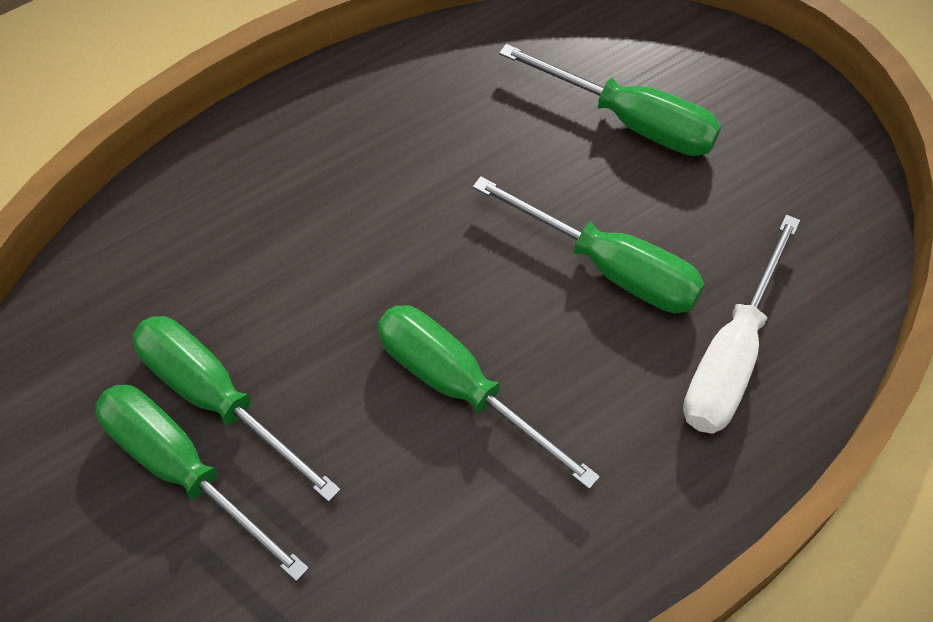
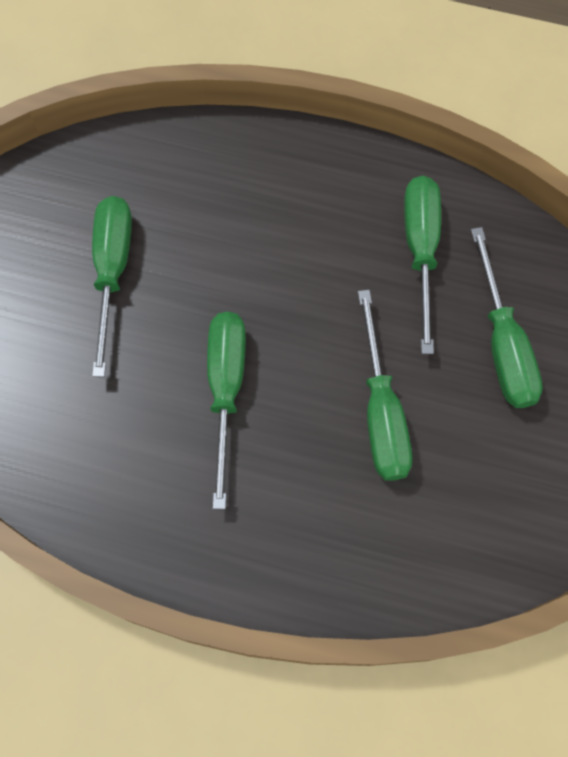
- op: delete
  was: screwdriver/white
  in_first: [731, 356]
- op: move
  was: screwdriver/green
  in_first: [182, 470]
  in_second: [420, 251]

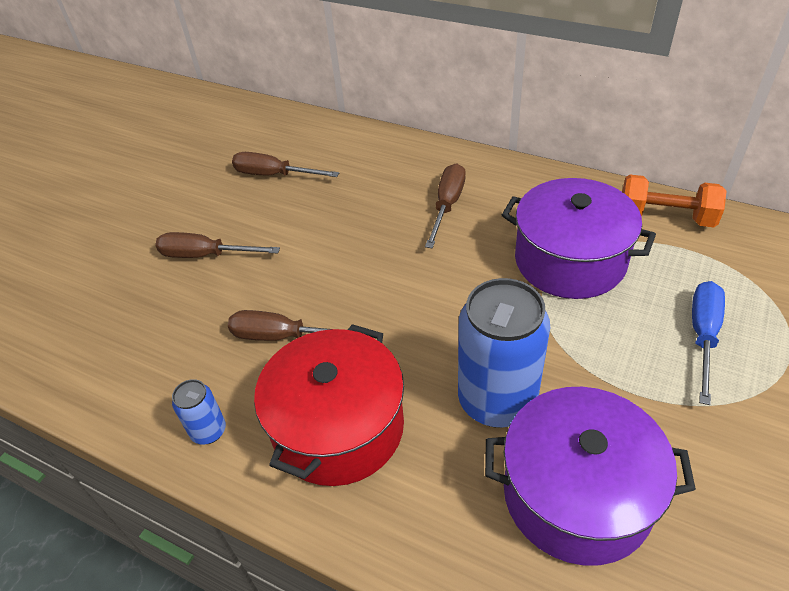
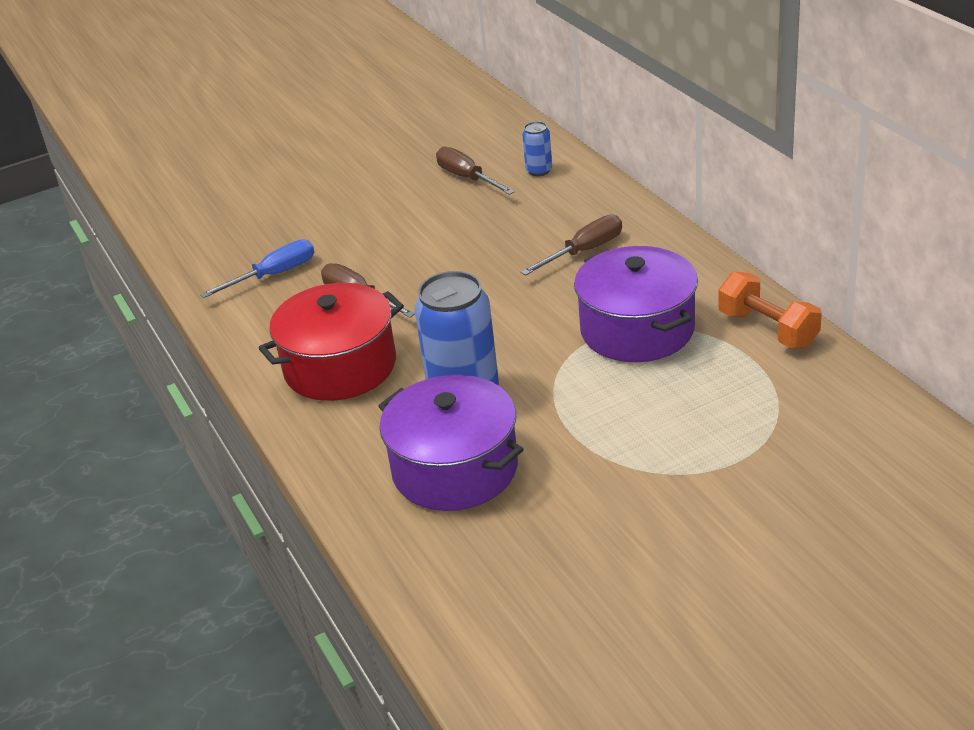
- op: delete
  was: screwdriver/brown
  in_first: [206, 255]
- op: move
  was: screwdriver/blue
  in_first: [703, 335]
  in_second: [274, 275]
- op: move
  was: can/blue
  in_first: [208, 431]
  in_second: [539, 171]

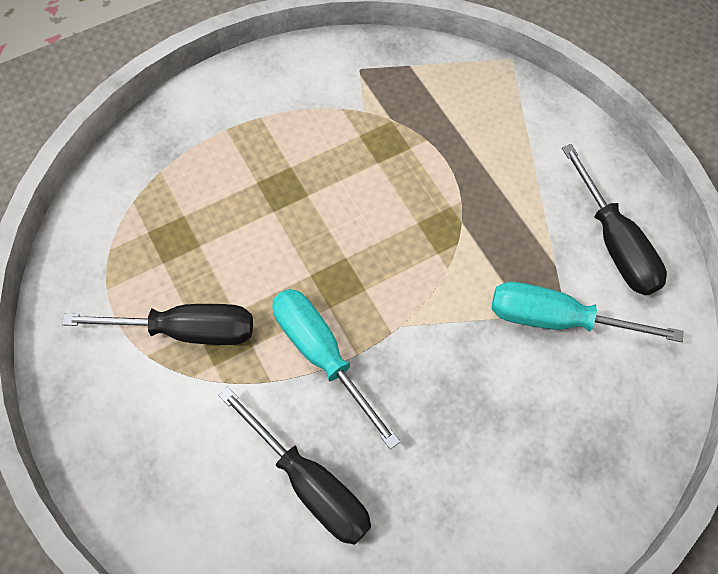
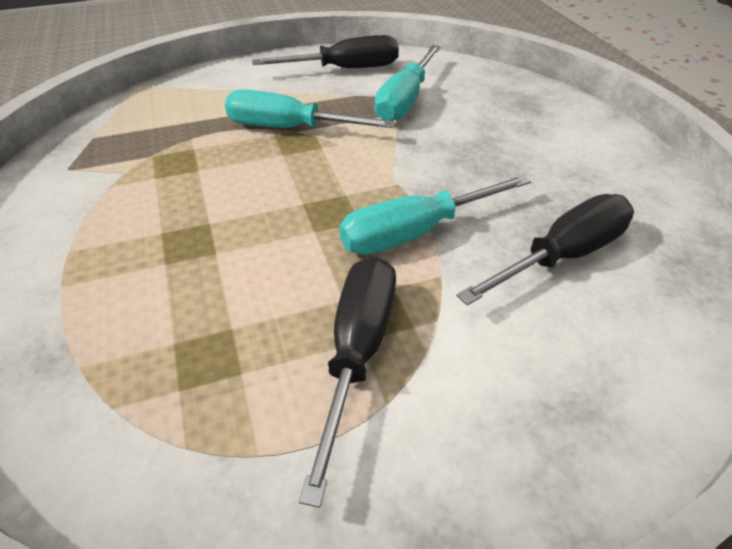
- op: insert
  now: screwdriver/turquoise
  in_second: [289, 128]

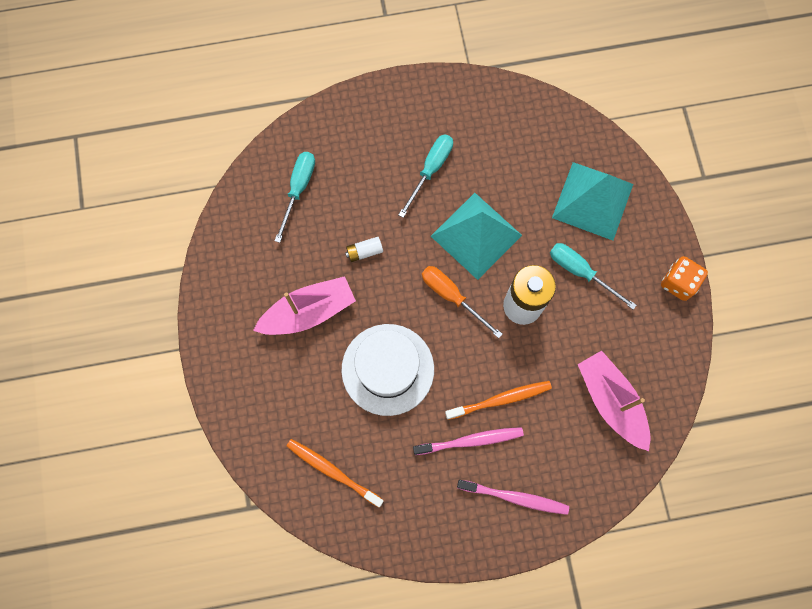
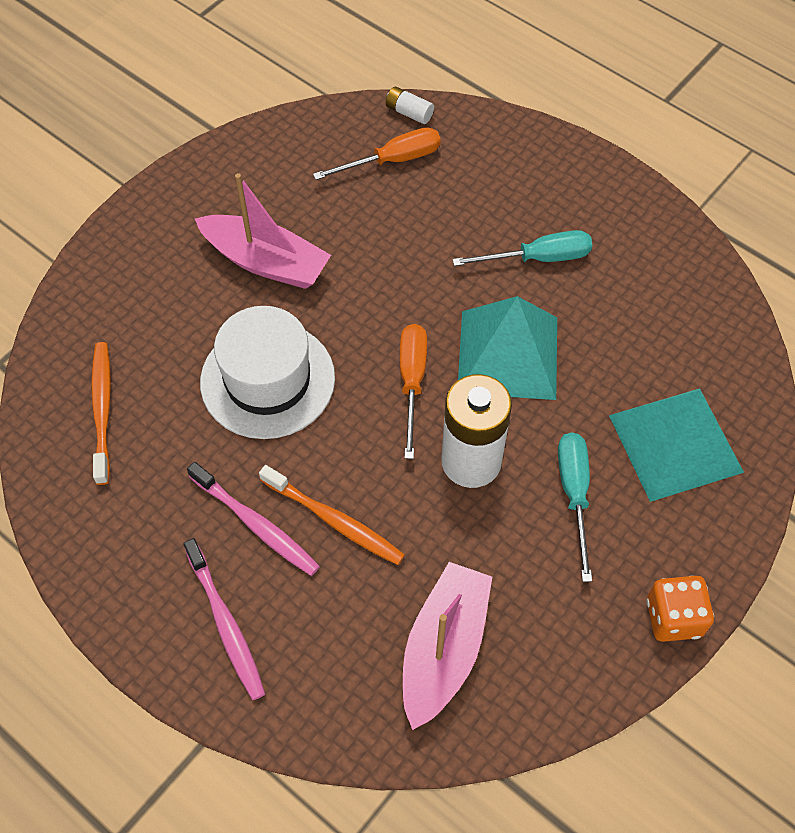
- op: recolor
  was: screwdriver/turquoise
  now: screwdriver/orange
  in_first: [298, 189]
  in_second: [392, 160]
- op: move
  was: battery/white
  in_first: [364, 251]
  in_second: [409, 112]

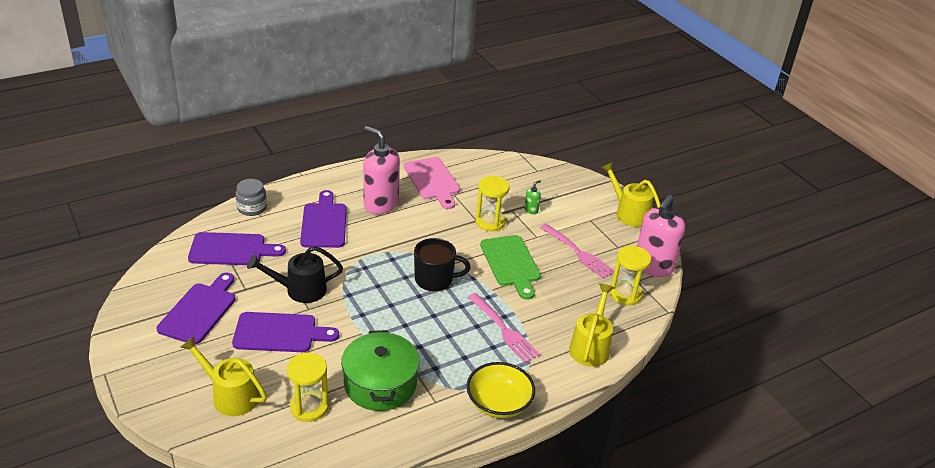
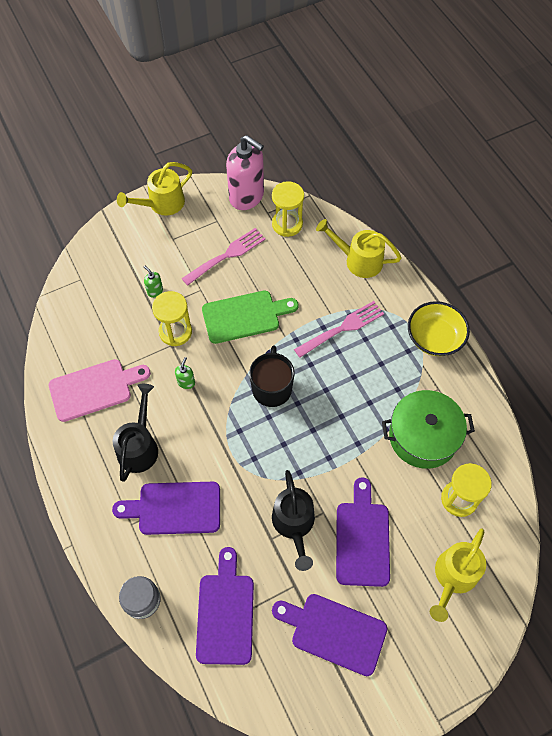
- op: replace
  was: soap dispenser/pink
  now: watering can/black
  in_first: [380, 204]
  in_second: [139, 445]
- op: insert
  now: soap dispenser/green
  in_second: [186, 382]

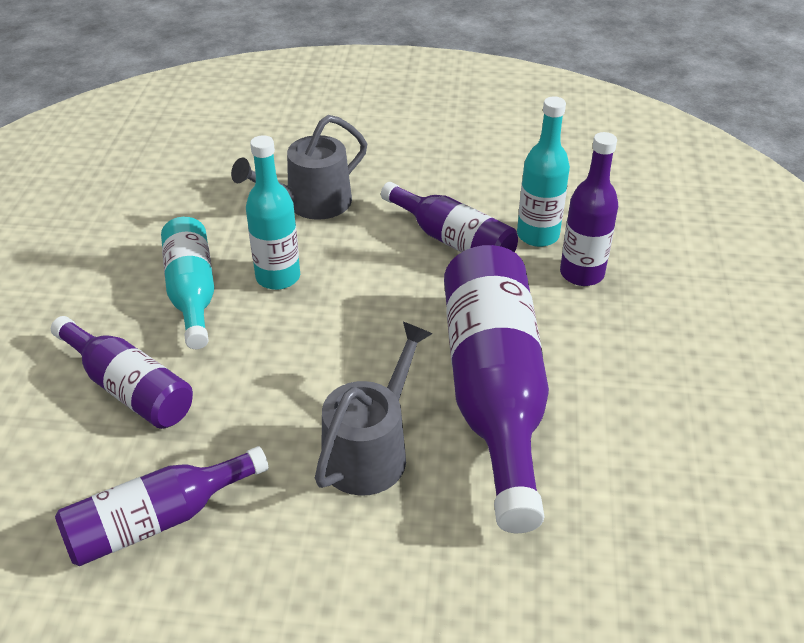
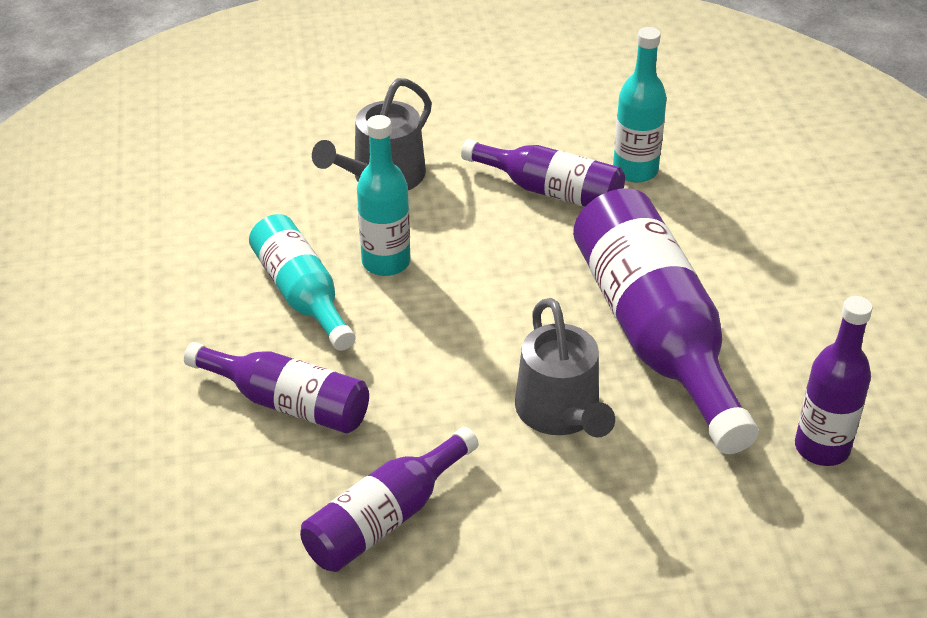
- op: move
  was: bottle/purple
  in_first: [581, 273]
  in_second: [822, 447]
- op: rotate
  was: watering can/grey
  in_first: [370, 451]
  in_second: [561, 413]
  clockwise: 150

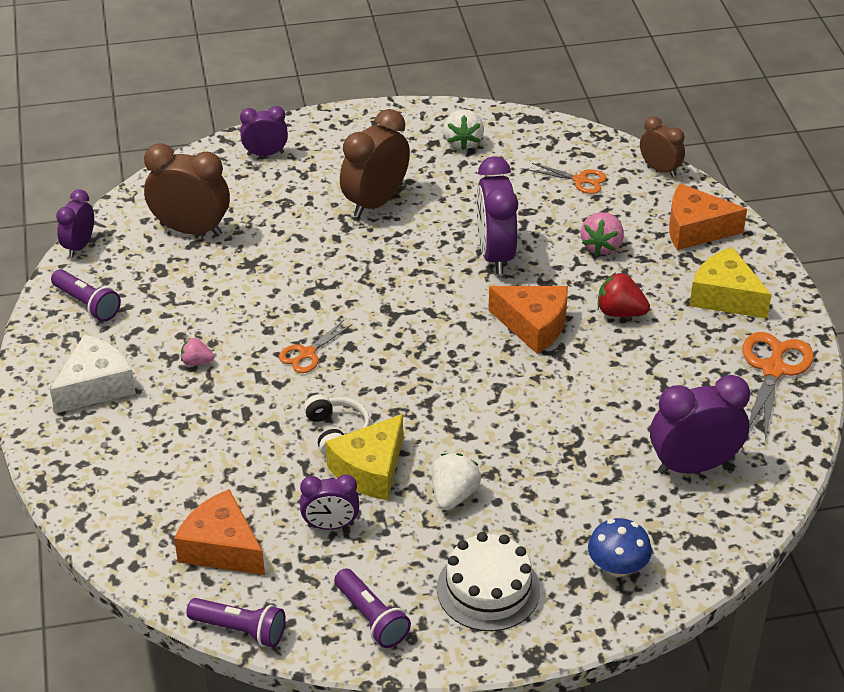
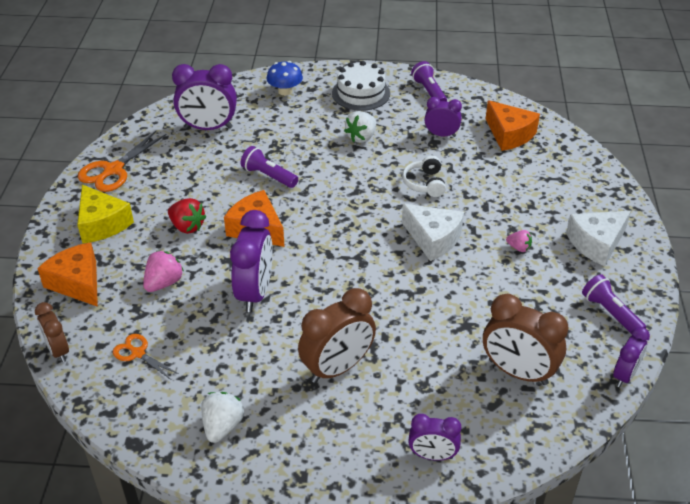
- op: rotate
  was: cheese/orange
  in_first: [695, 229]
  in_second: [77, 283]
  clockwise: -150
- op: replace
  was: scissors/orange
  now: cheese/white
  in_first: [307, 353]
  in_second: [433, 239]
- op: delete
  was: cheese/yellow
  in_first: [370, 470]
- op: move
  was: flashlight/purple
  in_first: [240, 630]
  in_second: [268, 176]

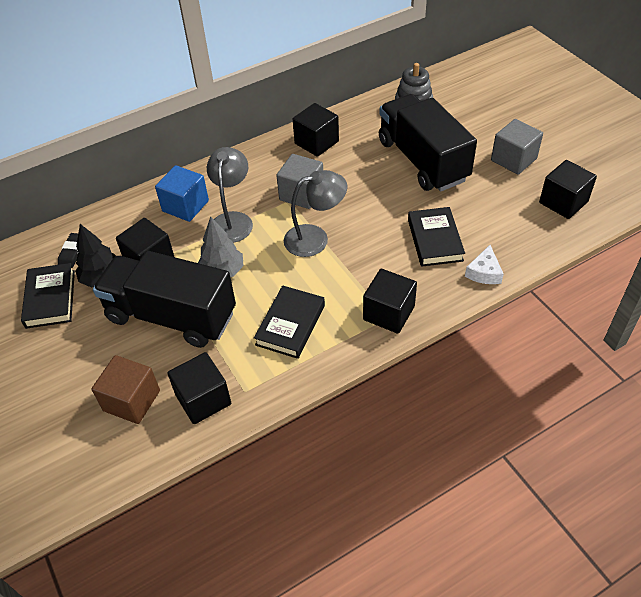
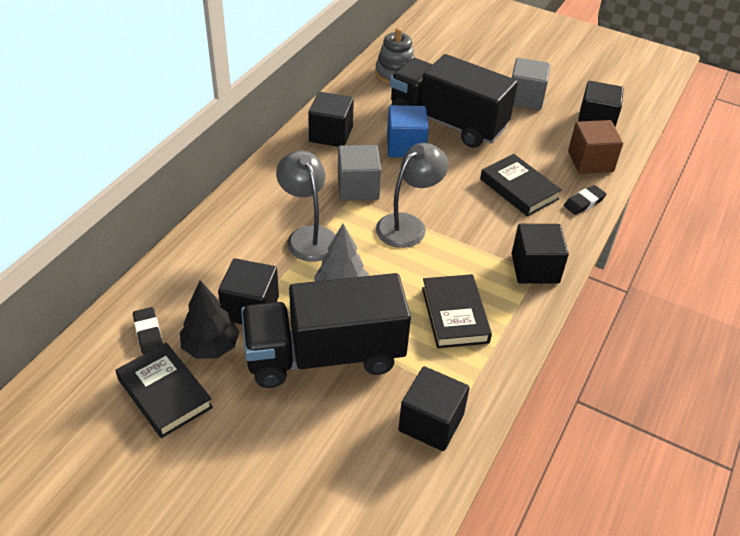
- op: move
  was: cube/blue
  in_first: [185, 206]
  in_second: [406, 146]
- op: replace
  was: cheese/white
  now: eraser/black
  in_first: [484, 272]
  in_second: [584, 202]
- op: move
  was: cube/brown
  in_first: [132, 400]
  in_second: [590, 161]

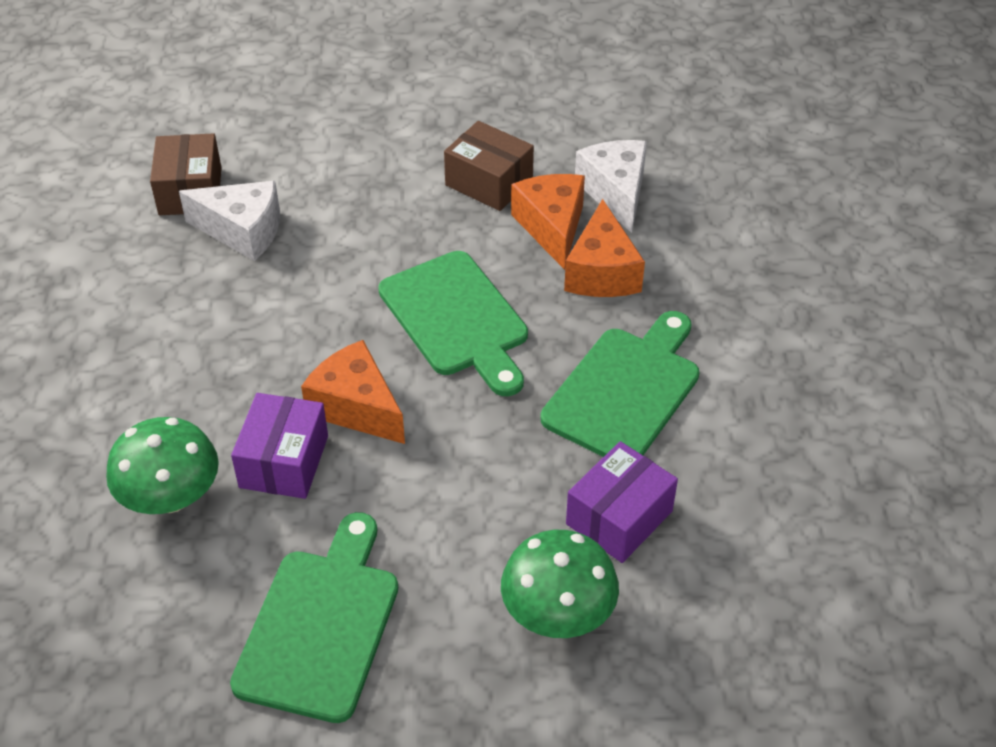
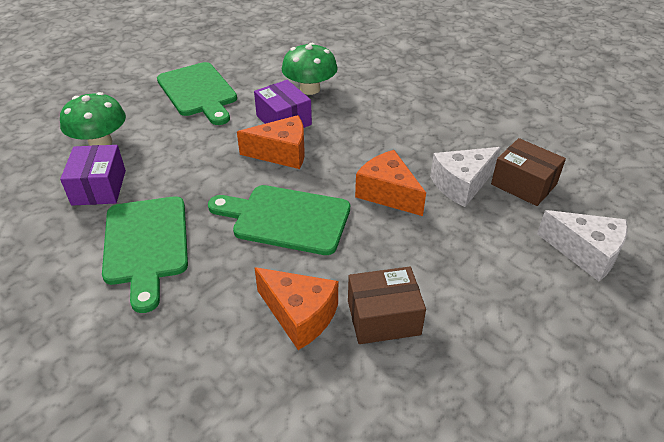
- op: move
  was: cheese/white
  in_first: [615, 192]
  in_second: [585, 253]
- op: move
  was: cheese/orange
  in_first: [602, 272]
  in_second: [387, 193]

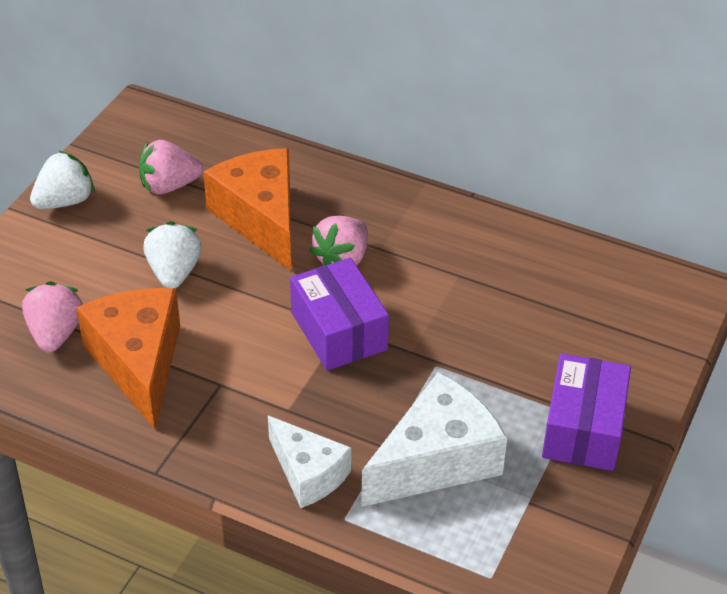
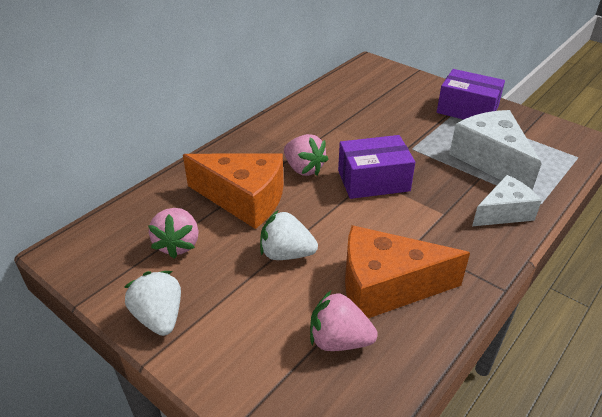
- op: rotate
  was: cheese/orange
  in_first: [261, 219]
  in_second: [244, 199]
  clockwise: -150

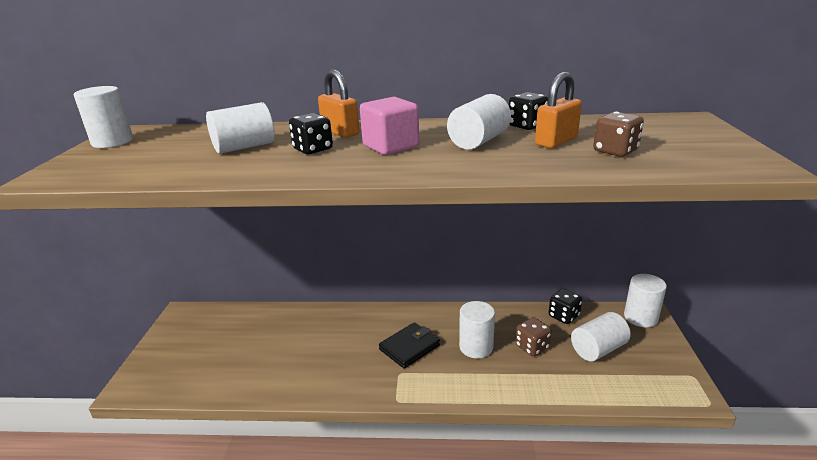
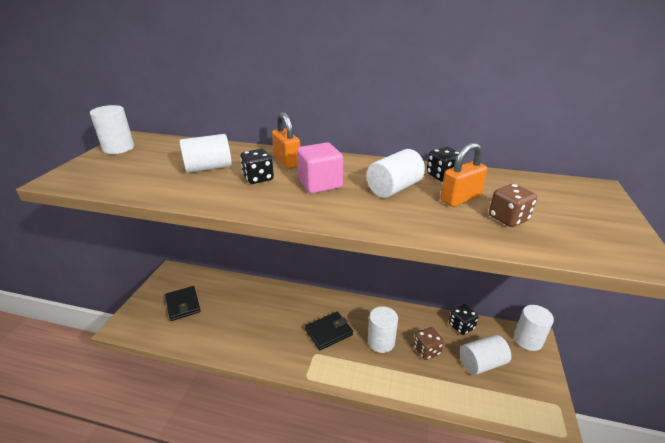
- op: insert
  now: wallet/black
  in_second: [183, 305]

